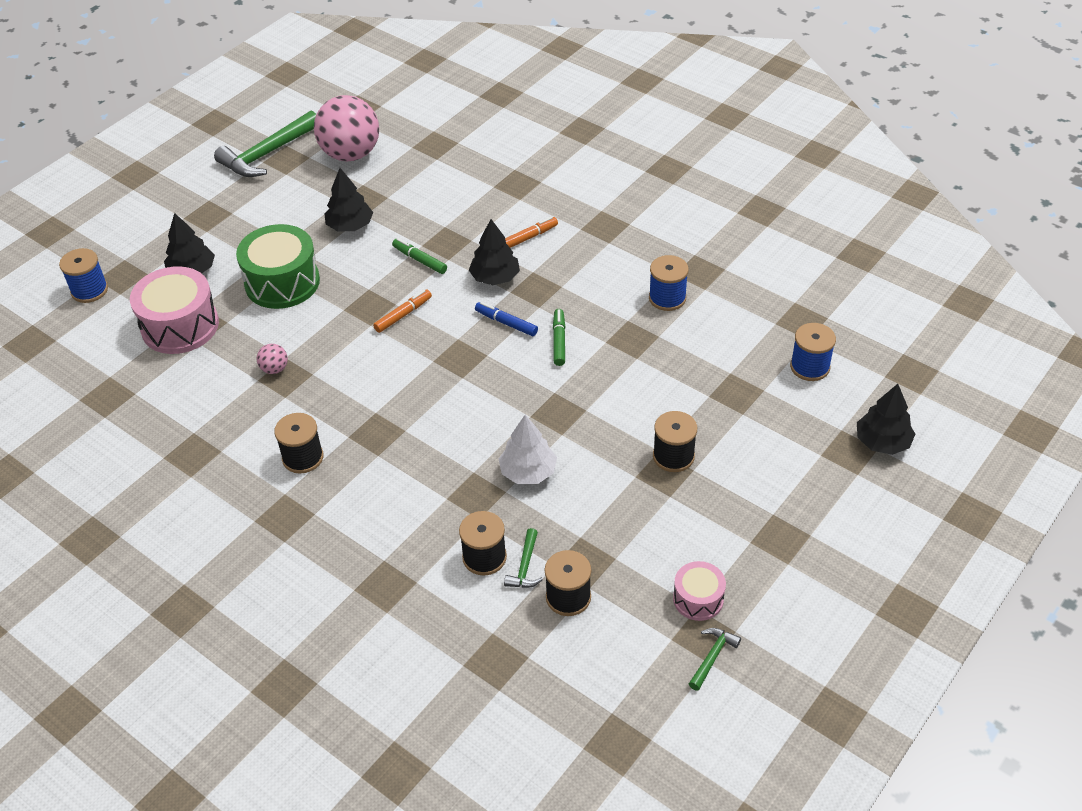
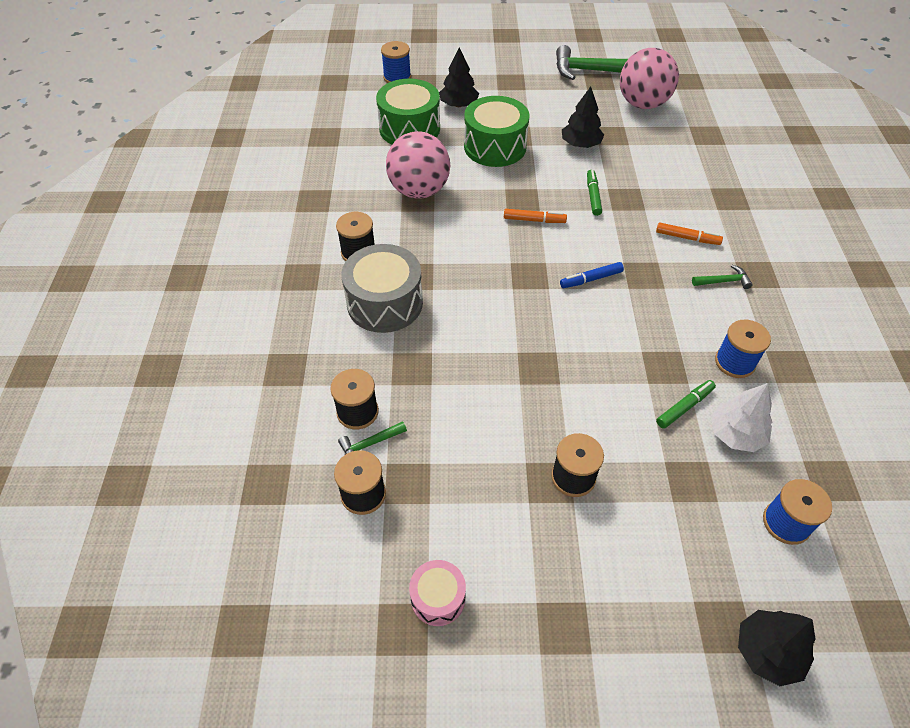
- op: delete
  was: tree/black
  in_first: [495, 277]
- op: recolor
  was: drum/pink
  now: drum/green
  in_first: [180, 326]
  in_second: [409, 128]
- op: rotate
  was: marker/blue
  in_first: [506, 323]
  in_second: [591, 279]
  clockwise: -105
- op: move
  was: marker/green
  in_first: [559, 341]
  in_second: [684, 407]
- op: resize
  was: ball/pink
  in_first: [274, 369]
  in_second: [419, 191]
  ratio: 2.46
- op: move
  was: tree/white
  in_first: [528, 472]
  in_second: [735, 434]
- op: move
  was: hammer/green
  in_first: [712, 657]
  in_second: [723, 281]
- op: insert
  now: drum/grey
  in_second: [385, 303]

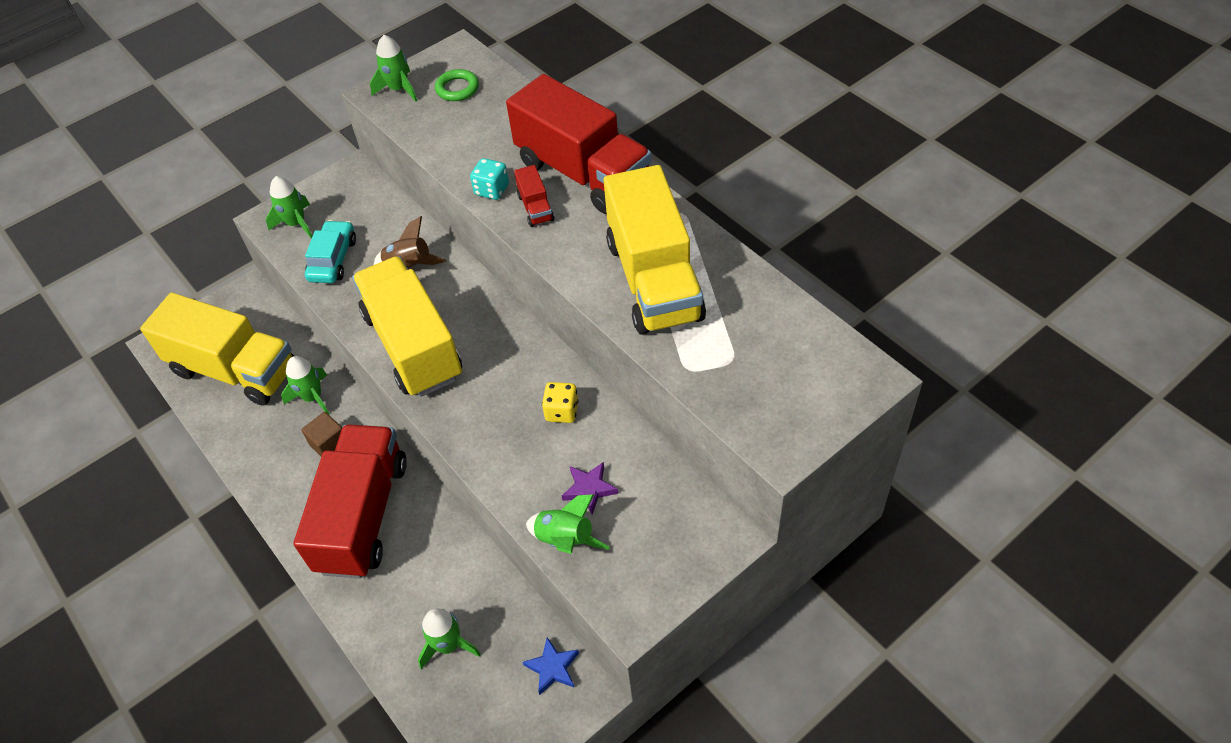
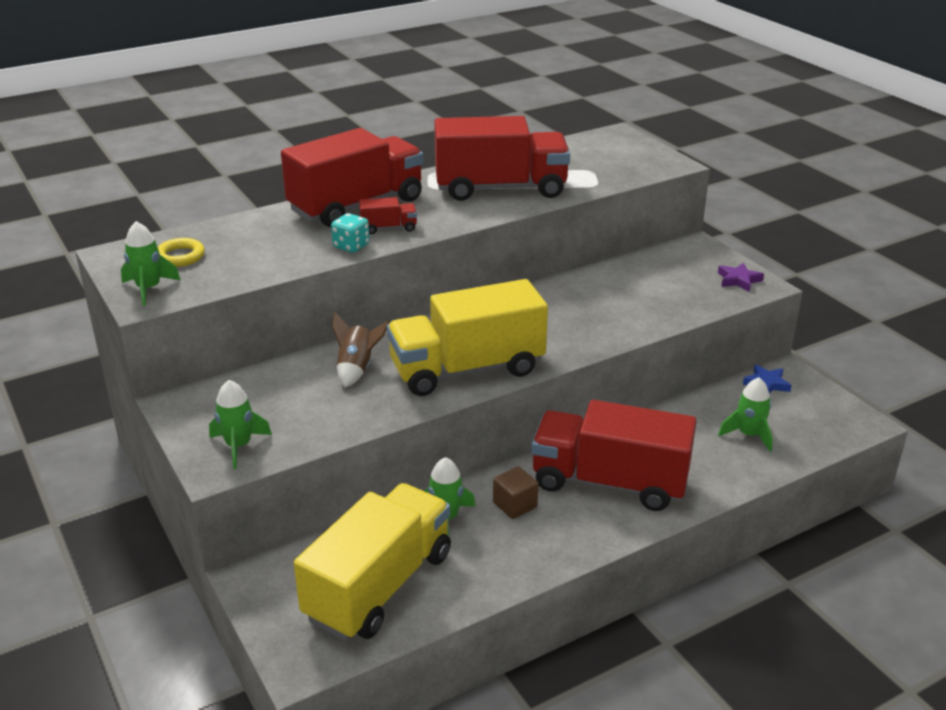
- op: recolor
  was: ring/green
  now: ring/yellow
  in_first: [457, 89]
  in_second: [180, 256]
- op: recolor
  was: truck/yellow
  now: truck/red
  in_first: [654, 280]
  in_second: [500, 188]
- op: delete
  was: car/turquoise
  in_first: [333, 259]
- op: delete
  was: dice/yellow
  in_first: [562, 411]
- op: move
  was: star/purple
  in_first: [589, 489]
  in_second: [738, 280]
- op: delete
  was: rocket/green
  in_first: [565, 540]

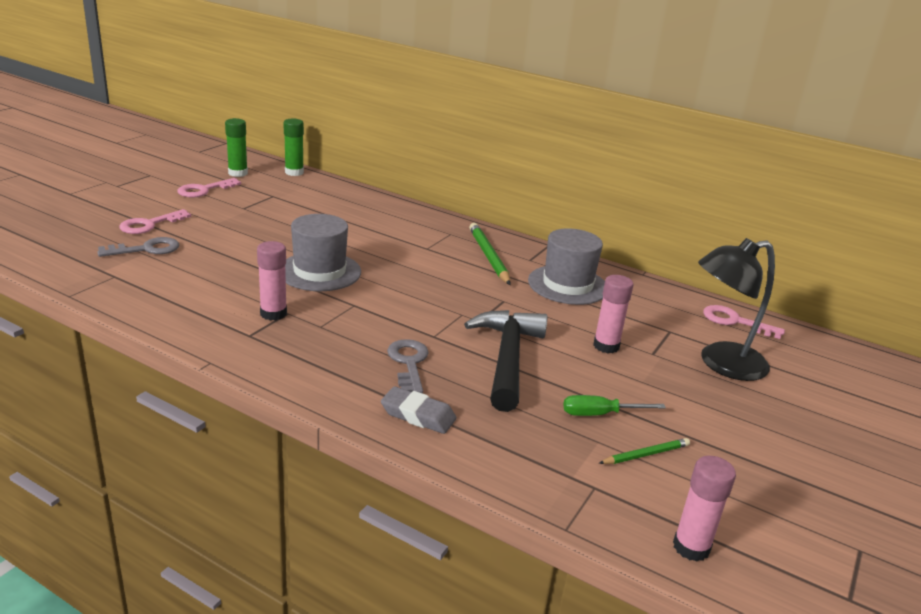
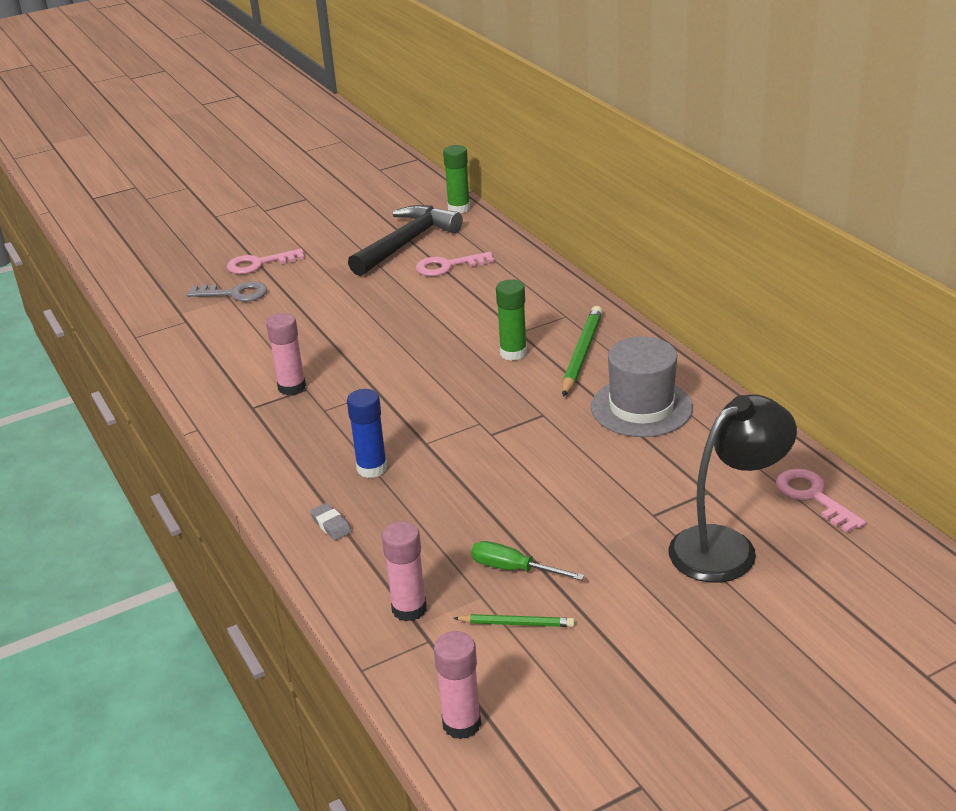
- op: move
  was: glue stick/green
  in_first: [238, 173]
  in_second: [513, 353]
- op: move
  was: key/pink
  in_first: [204, 190]
  in_second: [448, 266]
- op: delete
  was: hat/grey
  in_first: [319, 271]
- op: rotate
  was: lamp/black
  in_first: [721, 364]
  in_second: [726, 546]
  clockwise: 135
- op: move
  was: glue stick/pink
  in_first: [606, 346]
  in_second: [409, 609]
- op: move
  was: hammer/black
  in_first: [507, 358]
  in_second: [406, 243]
- op: replace
  was: key/grey
  now: glue stick/blue
  in_first: [408, 363]
  in_second: [372, 468]
- op: resize
  was: eraser/grey
  in_first: [418, 415]
  in_second: [331, 525]
  ratio: 0.63

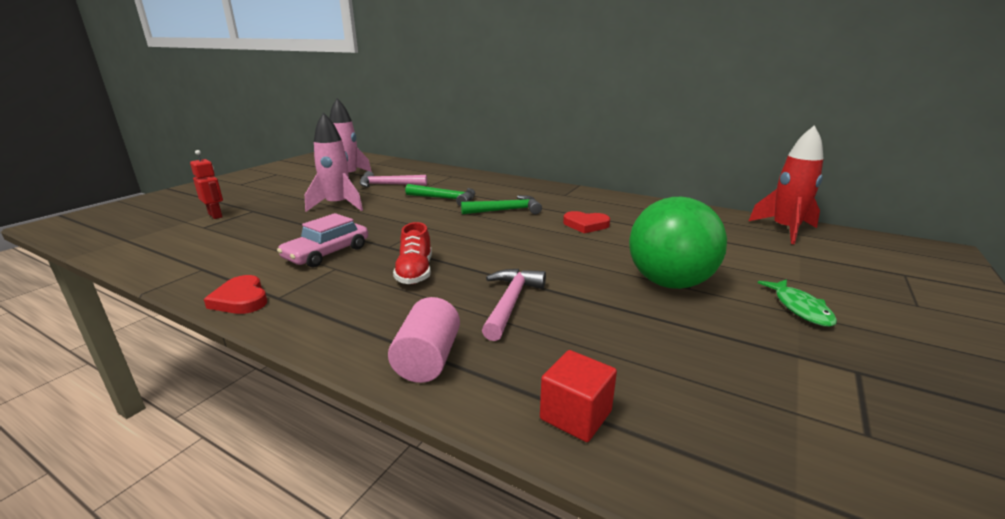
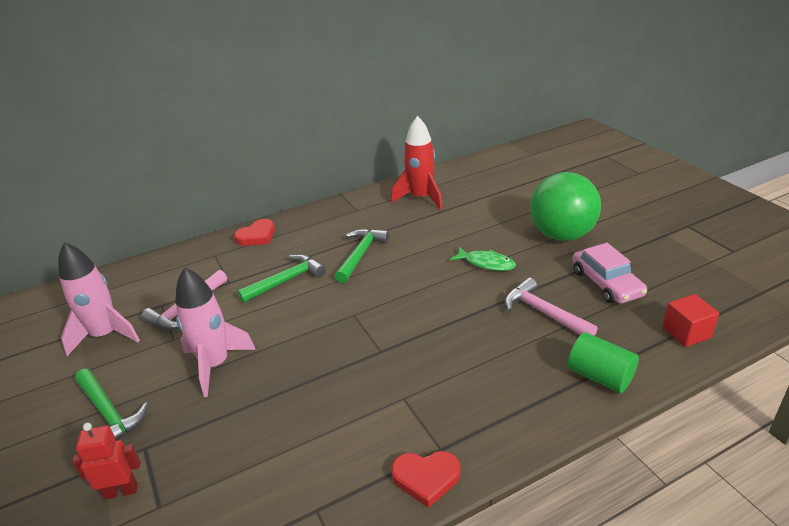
- op: move
  was: rocket/red
  in_first: [785, 230]
  in_second: [420, 198]
- op: move
  was: heart/red
  in_first: [585, 225]
  in_second: [257, 236]
- op: move
  was: car/pink
  in_first: [327, 253]
  in_second: [606, 283]
- op: delete
  was: shoe/red
  in_first: [415, 272]
- op: move
  was: fish/green
  in_first: [800, 308]
  in_second: [486, 263]
- op: recolor
  was: cylinder/pink
  now: cylinder/green
  in_first: [427, 359]
  in_second: [600, 376]
- op: insert
  now: hammer/green
  in_second: [109, 413]

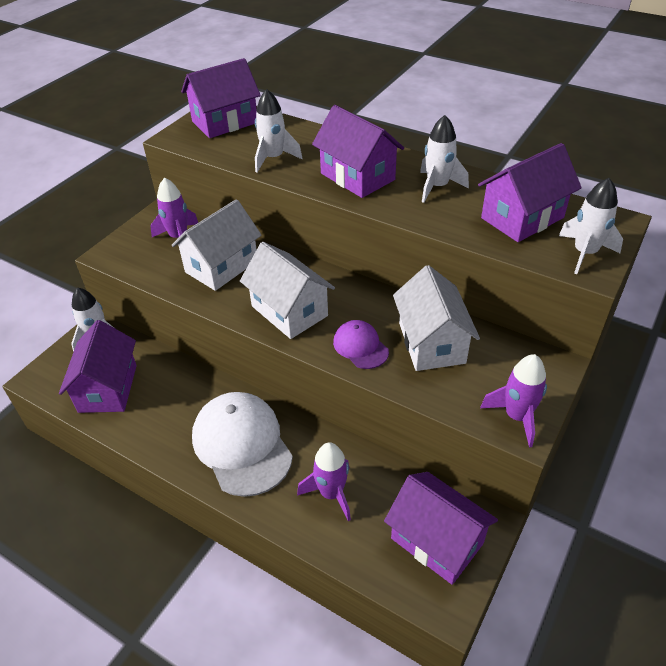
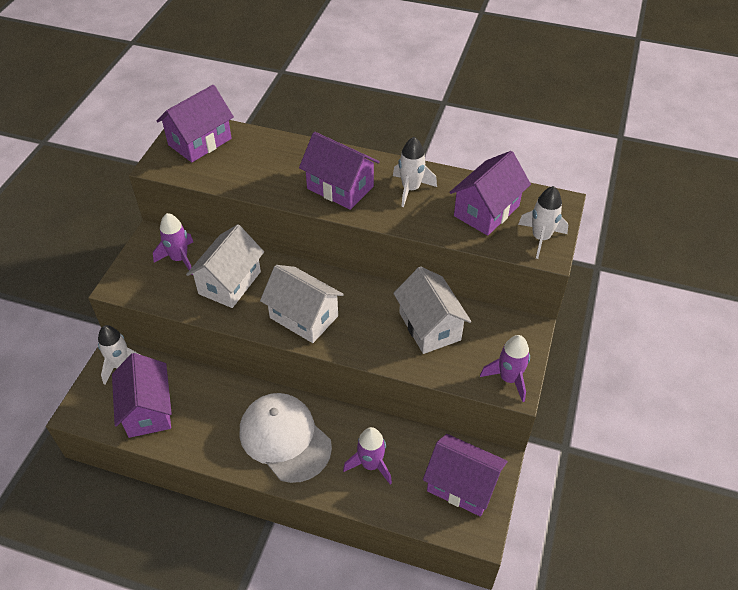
- op: delete
  was: rocket/white
  in_first: [273, 158]
- op: delete
  was: cap/purple
  in_first: [360, 346]

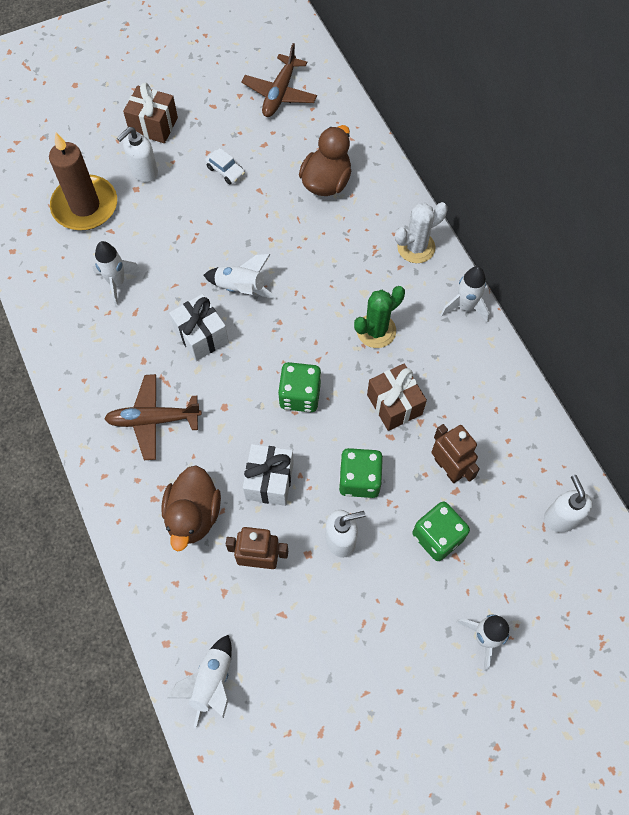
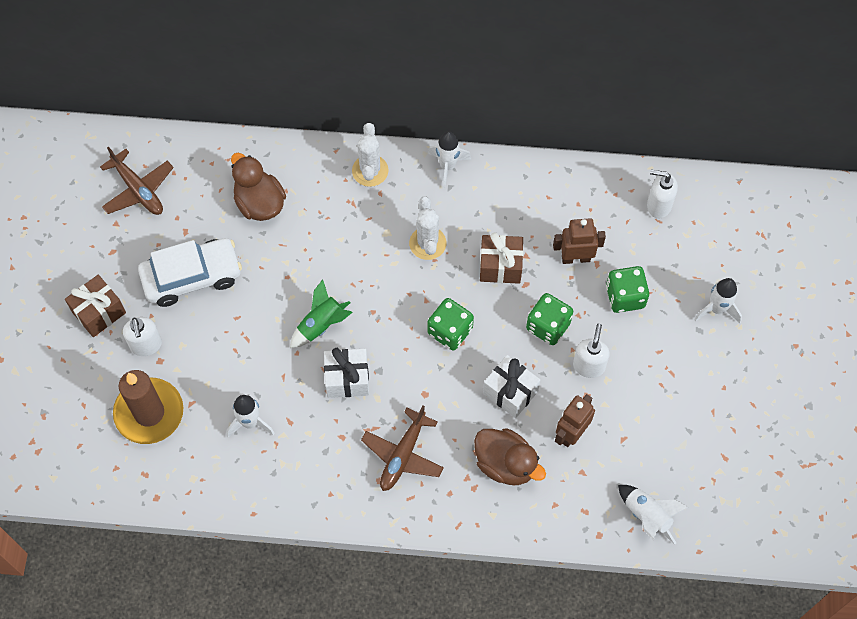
- op: resize
  was: car/white
  in_first: [225, 171]
  in_second: [192, 277]
  ratio: 2.31
- op: recolor
  was: rocket/white
  now: rocket/green
  in_first: [241, 288]
  in_second: [321, 325]
- op: recolor
  was: cactus/green
  now: cactus/white
  in_first: [376, 331]
  in_second: [427, 243]

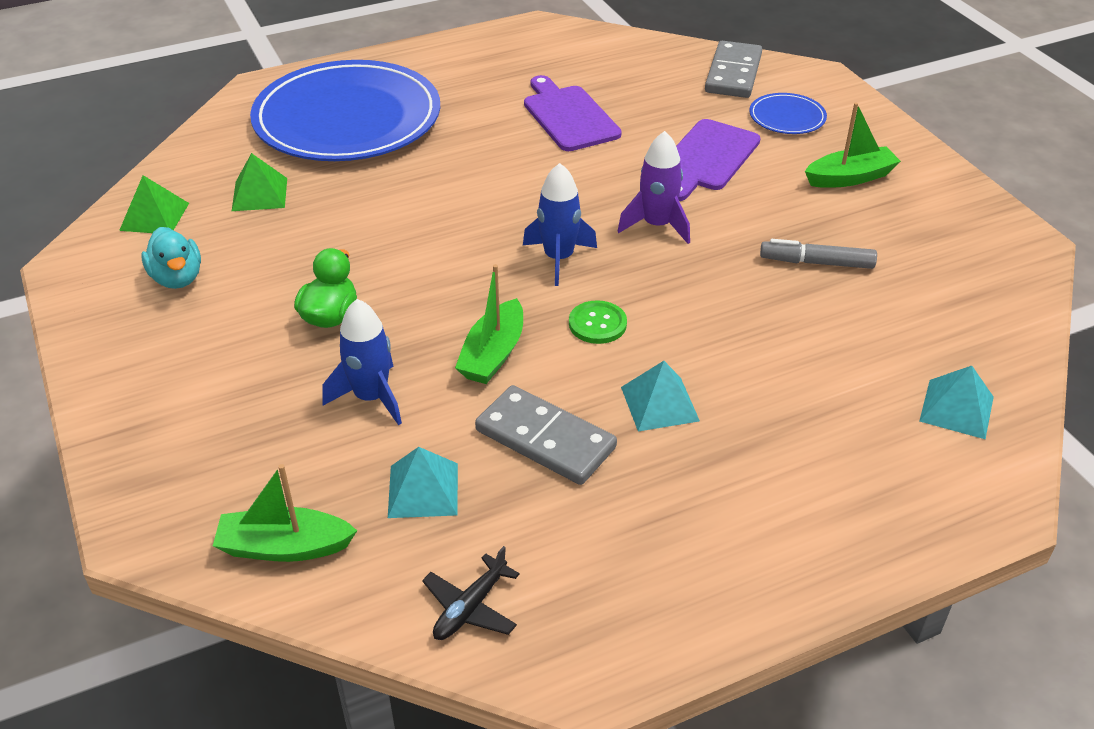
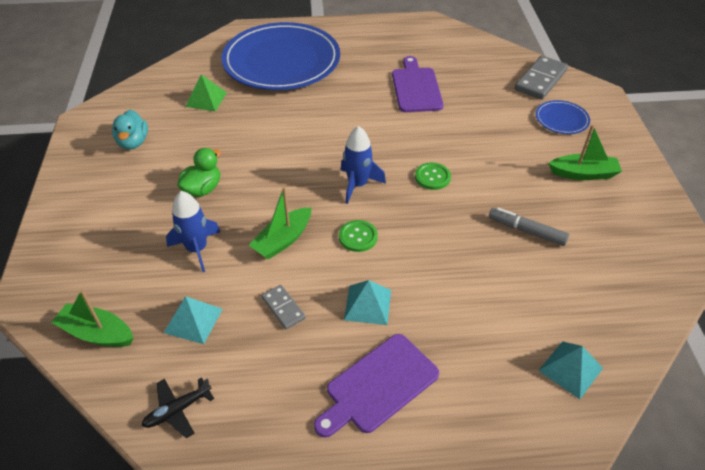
- op: move
  was: cutting board/purple
  in_first: [707, 158]
  in_second: [378, 385]
- op: replace
  was: rocket/purple
  now: button/green
  in_first: [657, 225]
  in_second: [432, 177]
- op: delete
  was: pyramid/green
  in_first: [154, 216]
- op: resize
  was: domino/grey
  in_first: [545, 439]
  in_second: [283, 308]
  ratio: 0.55

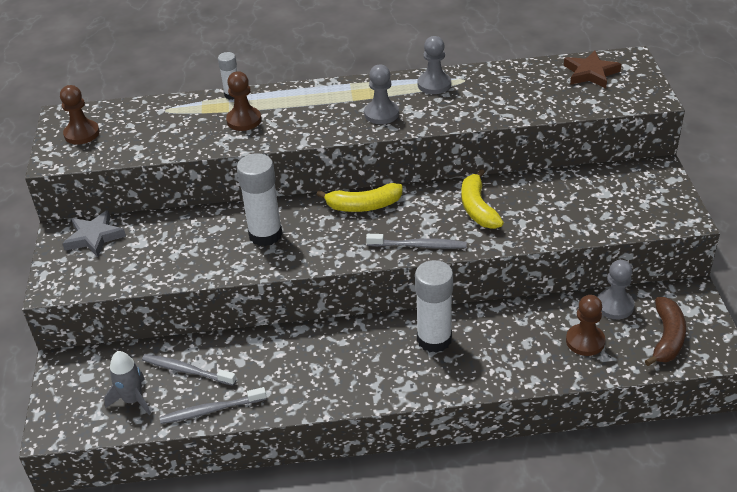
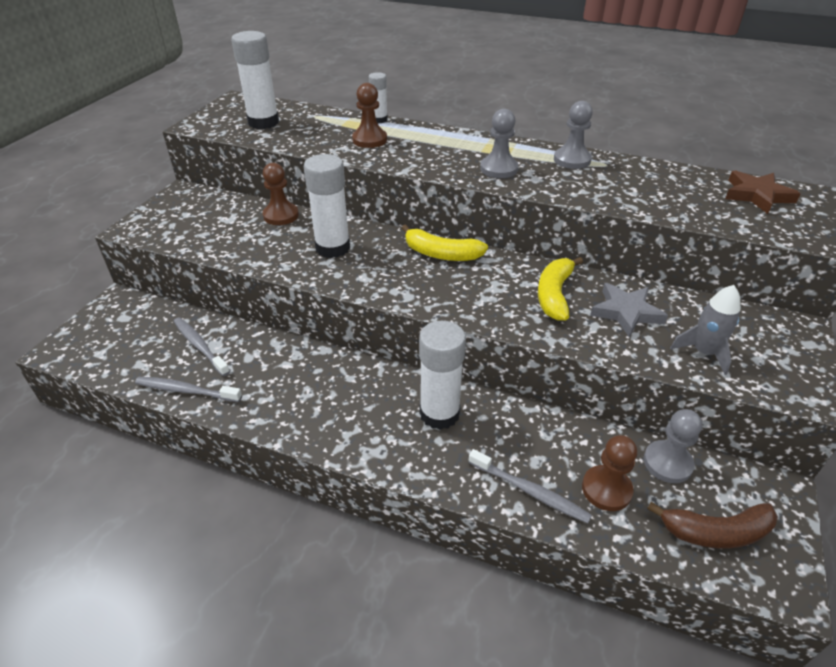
- op: move
  was: pawn/brown
  in_first: [82, 134]
  in_second: [281, 215]
- op: move
  was: star/grey
  in_first: [94, 237]
  in_second: [626, 312]
- op: move
  was: toothbrush/grey
  in_first: [418, 246]
  in_second: [529, 491]
- op: rotate
  was: banana/brown
  in_first: [667, 338]
  in_second: [716, 532]
  clockwise: 45
- op: move
  was: rocket/grey
  in_first: [133, 400]
  in_second: [703, 352]
- op: insert
  now: glue stick/white
  in_second: [263, 122]

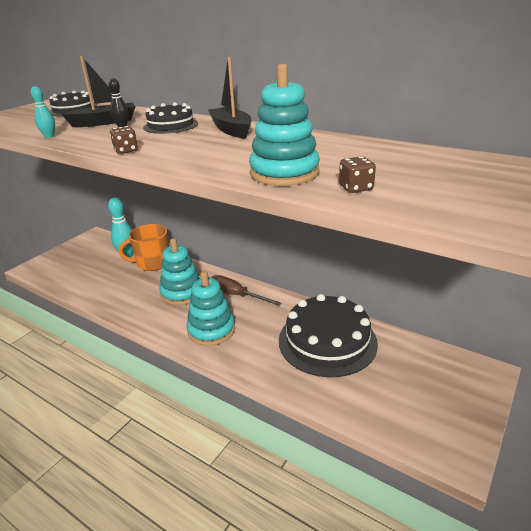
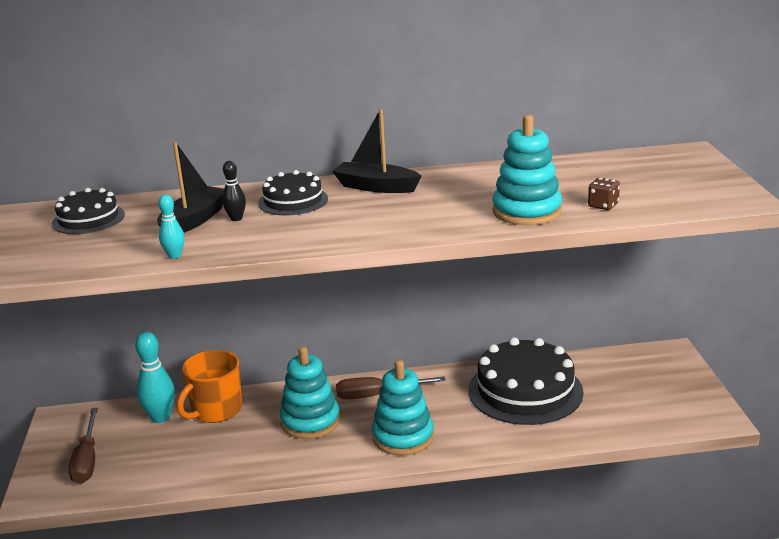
- op: delete
  was: dice/brown
  in_first: [126, 150]
- op: insert
  now: screwdriver/brown
  in_second: [87, 460]

